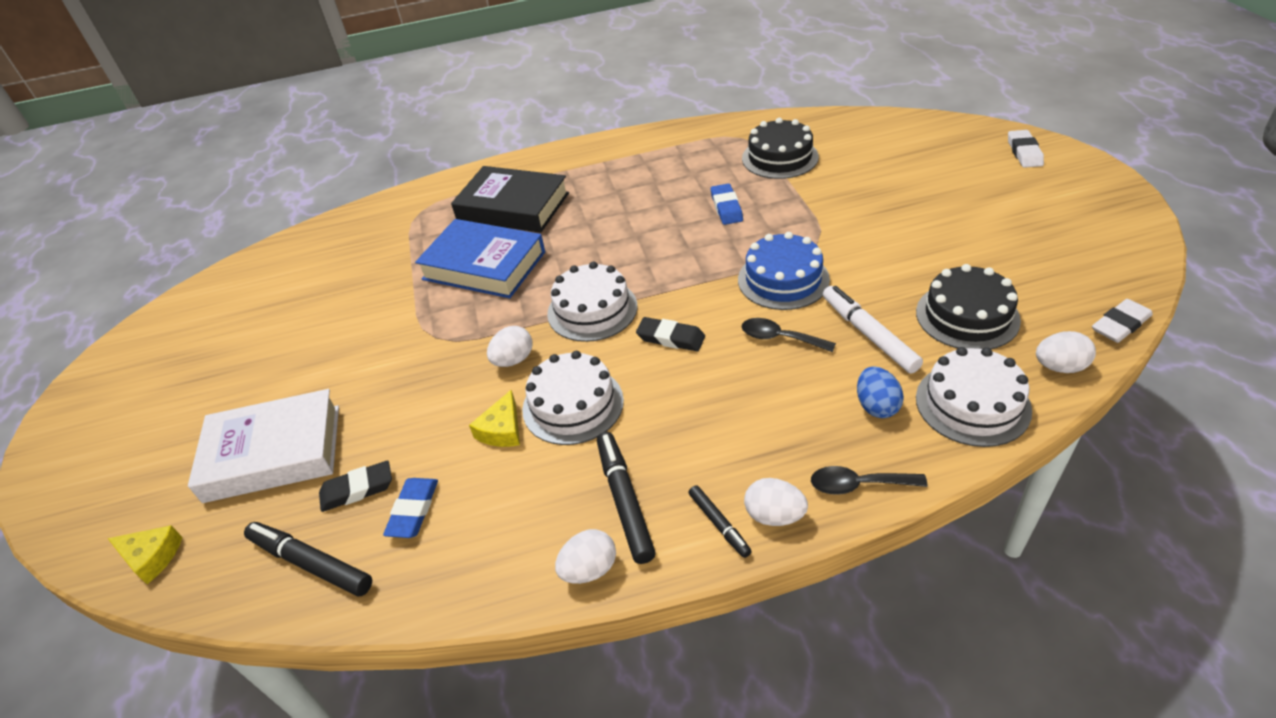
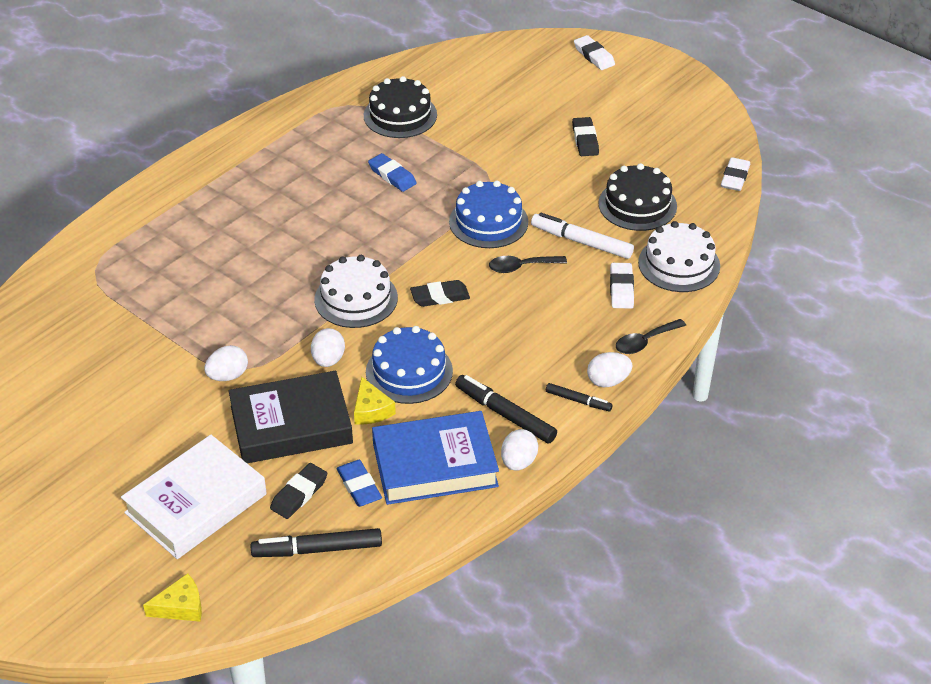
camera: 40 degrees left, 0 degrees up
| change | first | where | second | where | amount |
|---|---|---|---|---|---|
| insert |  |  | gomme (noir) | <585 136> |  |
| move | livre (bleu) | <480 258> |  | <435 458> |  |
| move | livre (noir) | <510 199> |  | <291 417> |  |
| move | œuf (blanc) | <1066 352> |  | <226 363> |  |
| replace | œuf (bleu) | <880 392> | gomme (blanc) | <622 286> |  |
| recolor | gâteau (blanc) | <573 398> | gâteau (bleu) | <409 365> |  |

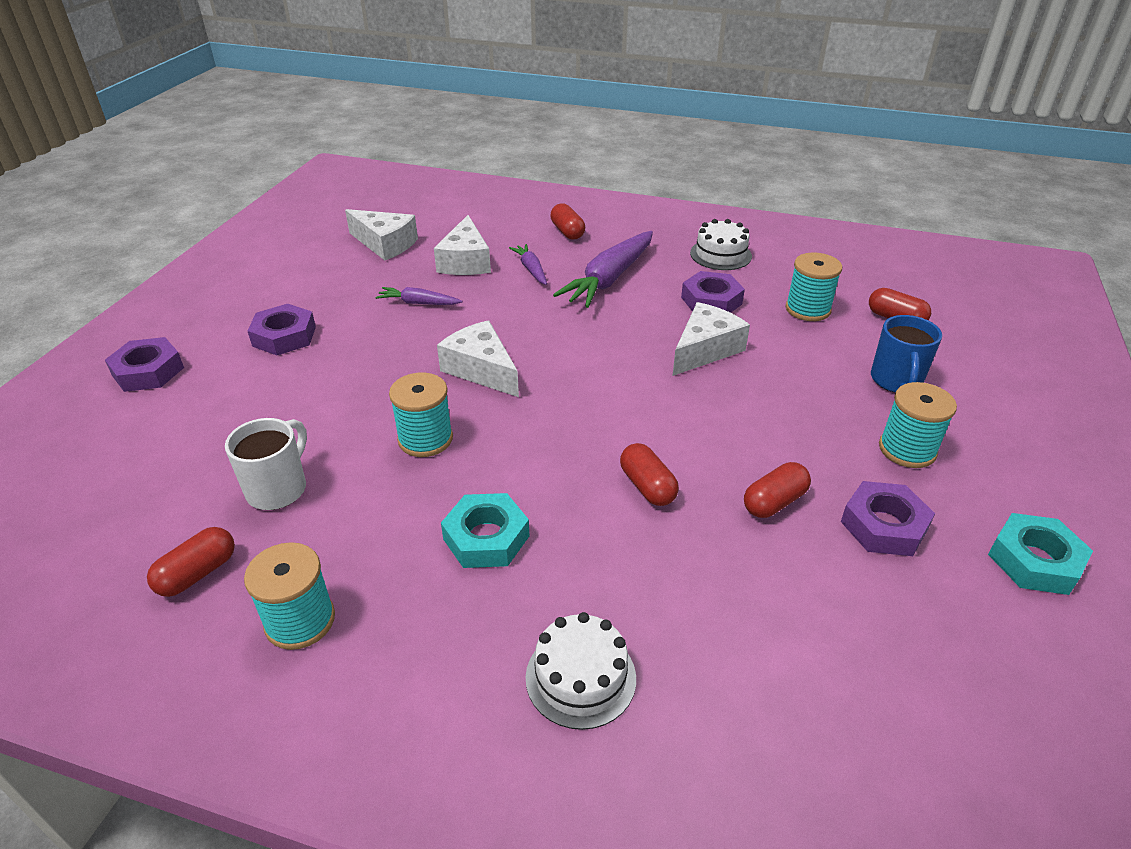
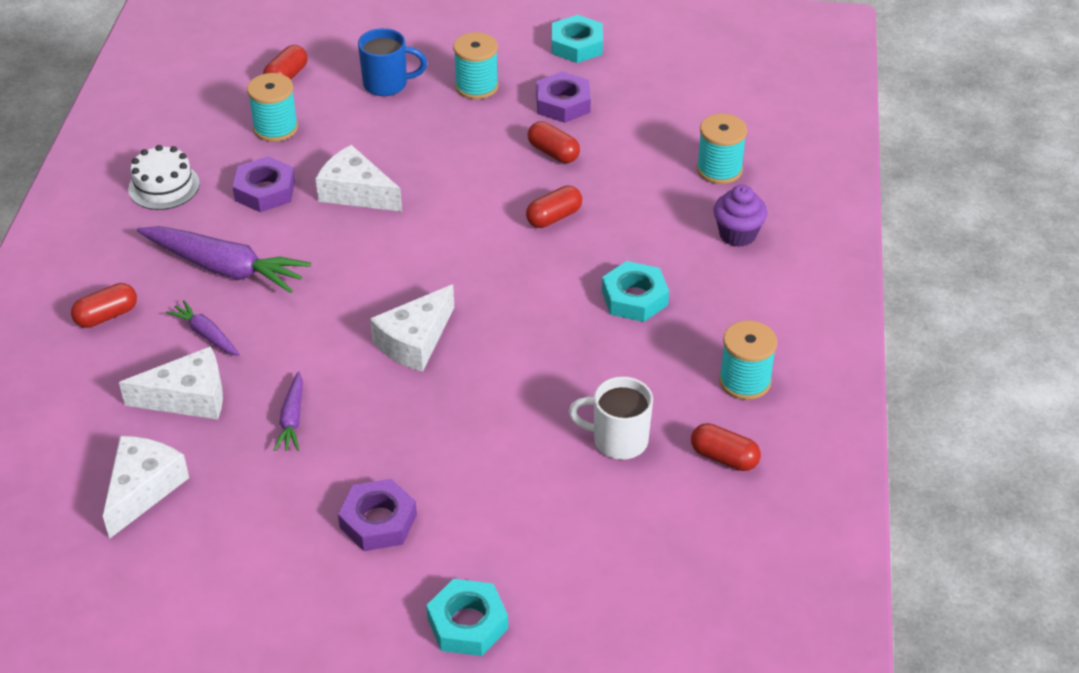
camera: 100 degrees left, 5 degrees up
| change | first | where | second | where | amount |
|---|---|---|---|---|---|
| move | bobine (turquoise) | <421 414> |  | <722 148> |  |
| replace | gâteau (blanc) | <581 671> | muffin (violet) | <740 216> |  |
| recolor | écrou (violet) | <144 364> | écrou (turquoise) | <467 617> |  |
| rotate | carotte (violet) | <528 264> |  | <203 328> | 75 degrees clockwise |

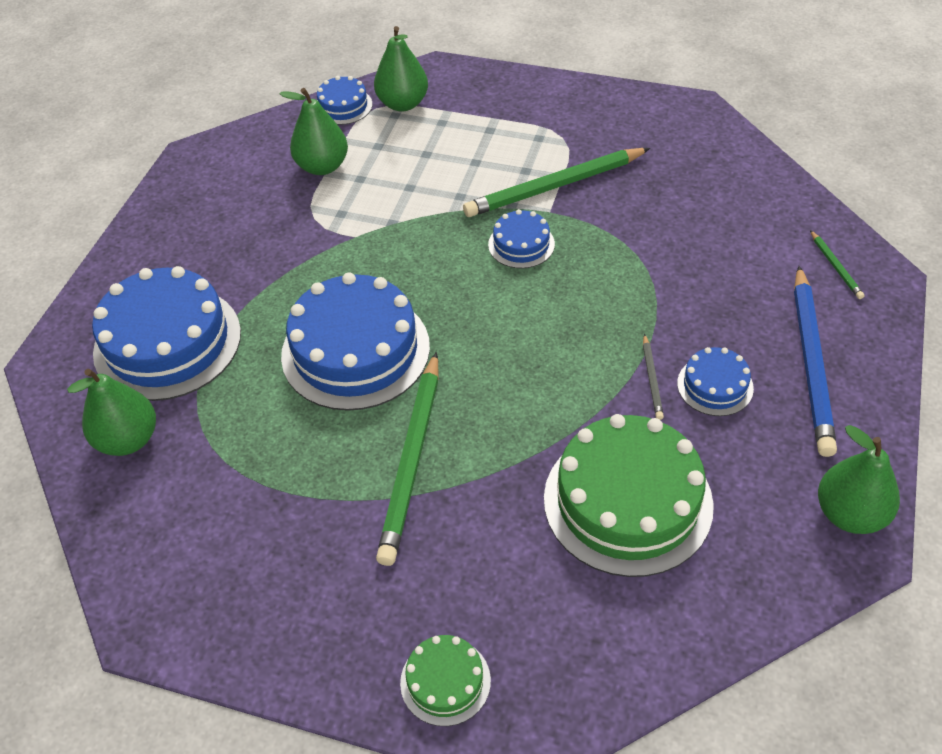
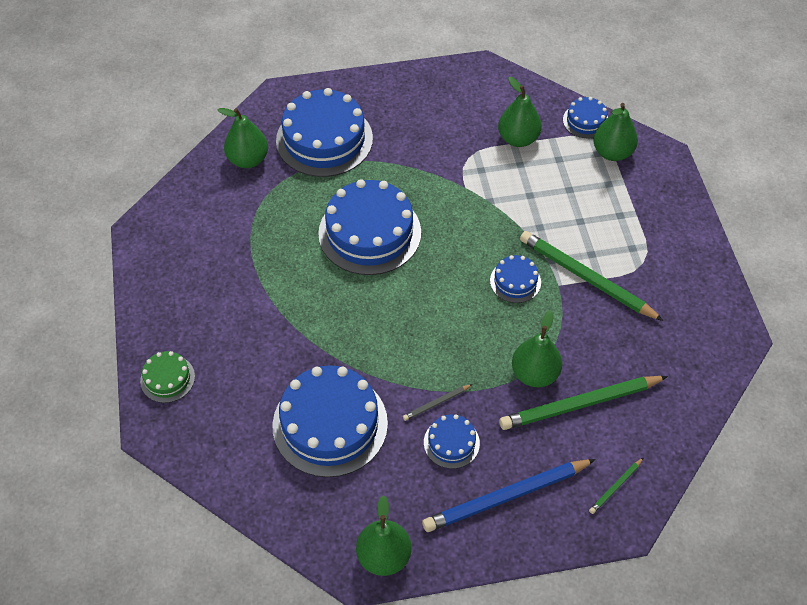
camera: 60 degrees right, 5 degrees up
| change | first | where | second | where | amount |
|---|---|---|---|---|---|
| insert |  |  | poire (vert) | <537 348> |  |
| move | crayon (vert) | <407 459> |  | <583 403> |  |
| recolor | gâteau (vert) | <629 495> | gâteau (bleu) | <330 421> |  |

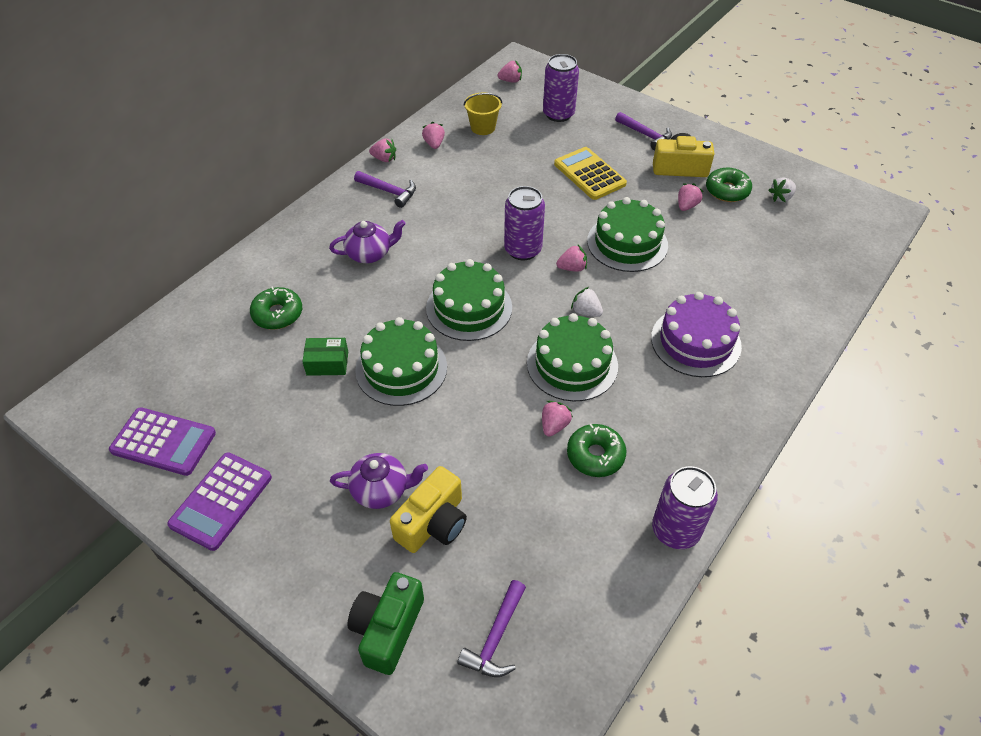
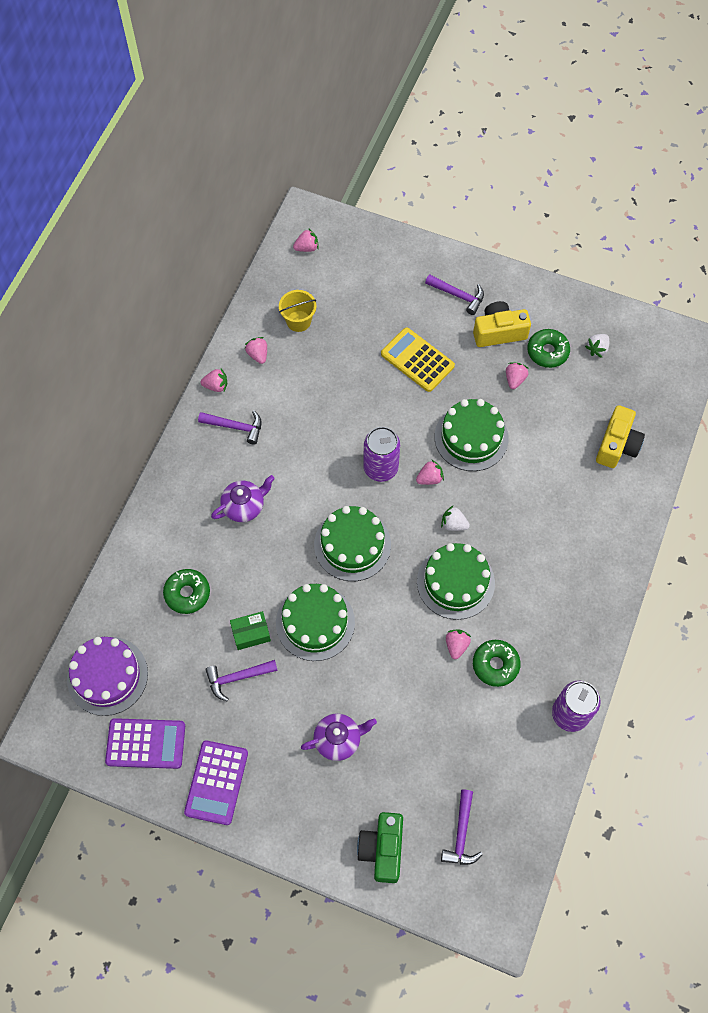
camera: 15 degrees left, 15 degrees up
| change | first | where | second | where | amount |
|---|---|---|---|---|---|
| delete | canette (violet) | <561 88> |  |  |  |
| insert |  |  | marteau (violet) | <241 680> |  |
| move | appareil photo (jaune) | <428 509> |  | <620 436> |  |
| move | gâteau (violet) | <696 334> |  | <107 676> |  |

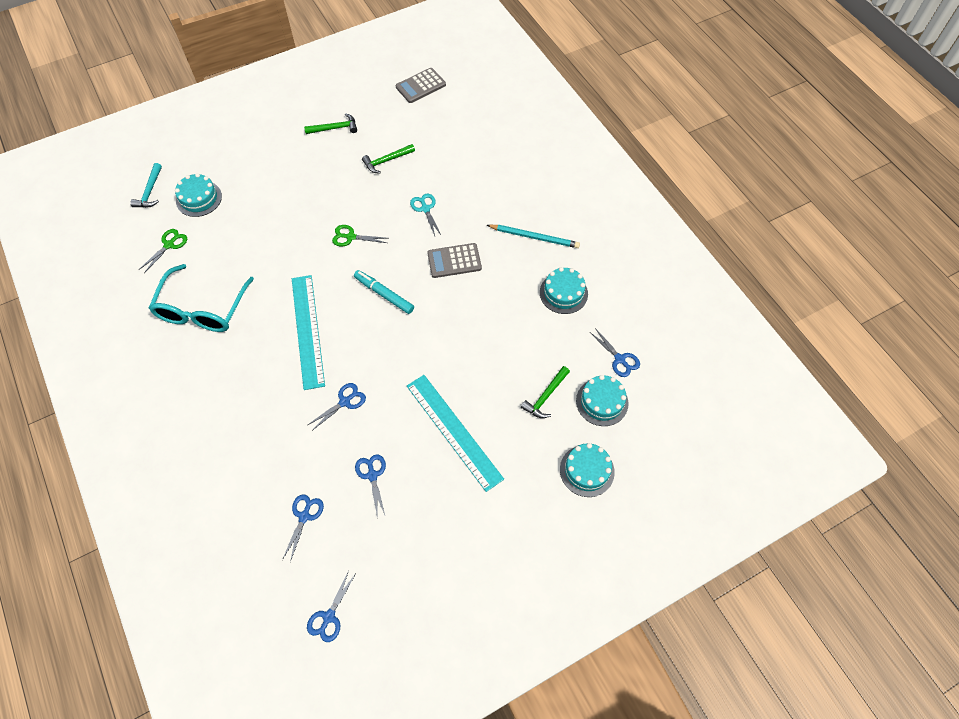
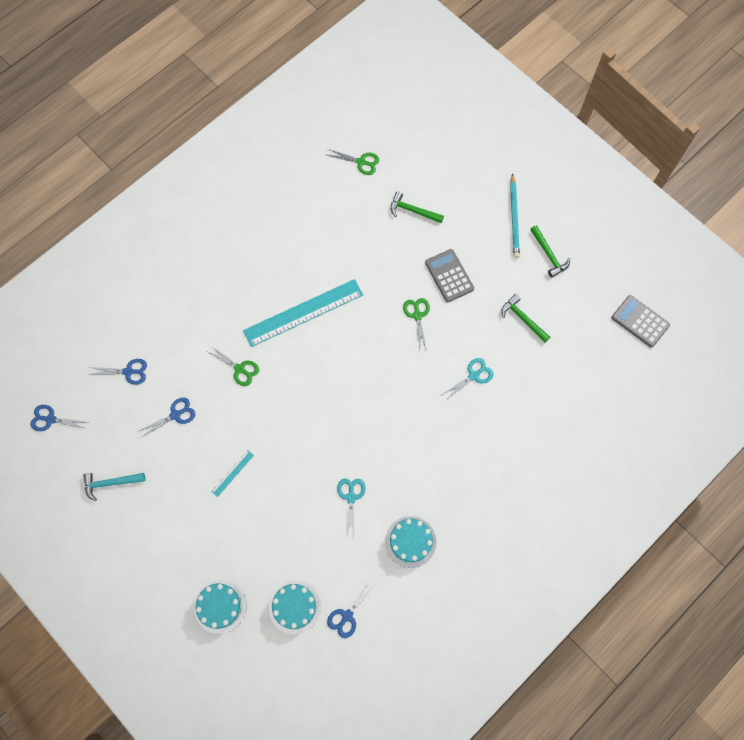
camera: 75 degrees right, 10 degrees up
| change | first | where | second | where | amount |
|---|---|---|---|---|---|
| delete | lunettes (turquoise) | <201 298> |  |  |  |
| delete | gâteau (turquoise) | <198 195> |  |  |  |
| delete | feutre (turquoise) | <384 292> |  |  |  |
| insert |  |  | ciseaux (turquoise) | <351 507> |  |
| move | marteau (turquoise) | <146 185> |  | <114 487> |  |
| move | calculatrice (gris) | <454 260> |  | <449 275> |  |
| move | crayon (turquoise) | <533 236> |  | <515 215> |  |
| move | marteau (vert) | <545 392> |  | <417 207> |  |
| recolor | ciseaux (bleu) | <337 406> | ciseaux (vert) | <233 366> |  |
| resize | règle (turquoise) | <455 433> |  | <232 473> | x0.41 |

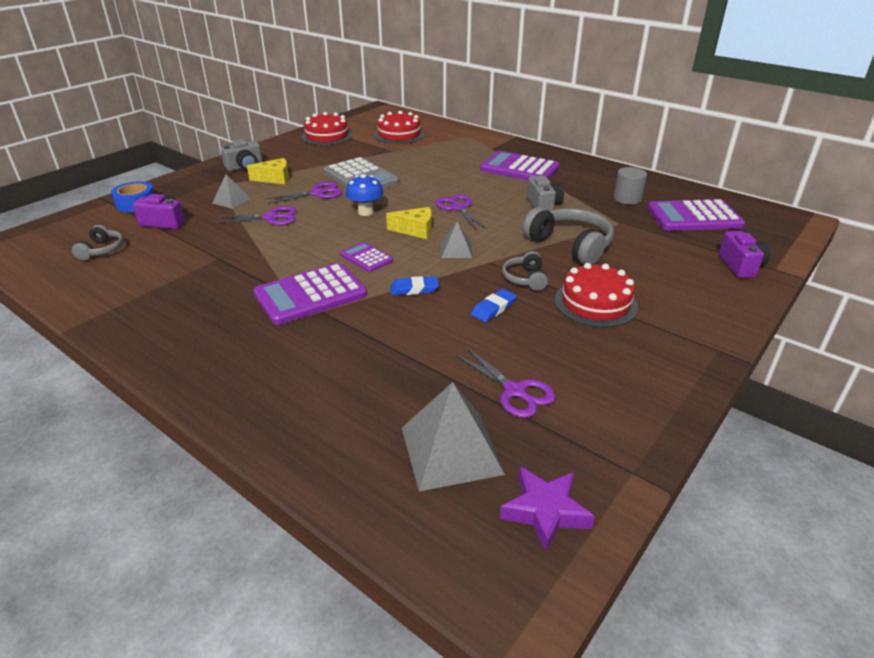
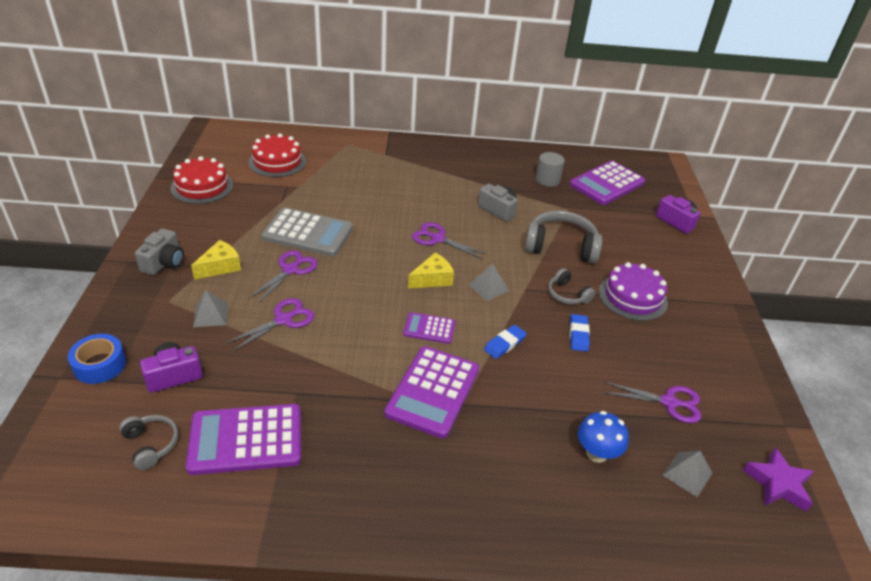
camera: 40 degrees left, 5 degrees up
| change | first | where | second | where | amount |
|---|---|---|---|---|---|
| move | champignon (bleu) | <364 195> |  | <603 437> |  |
| move | calculatrice (violet) | <520 165> |  | <243 439> |  |
| recolor | gâteau (rouge) | <596 295> | gâteau (violet) | <633 291> |  |
| resize | pyramide (gris) | <453 436> |  | <687 474> | x0.55 |

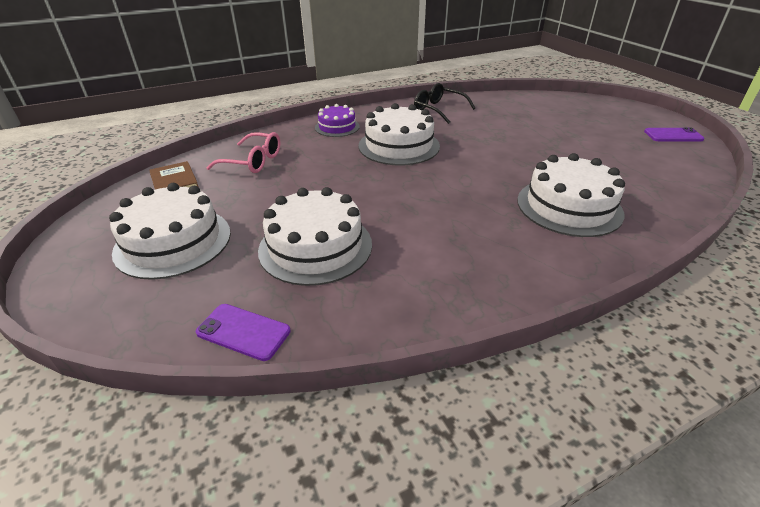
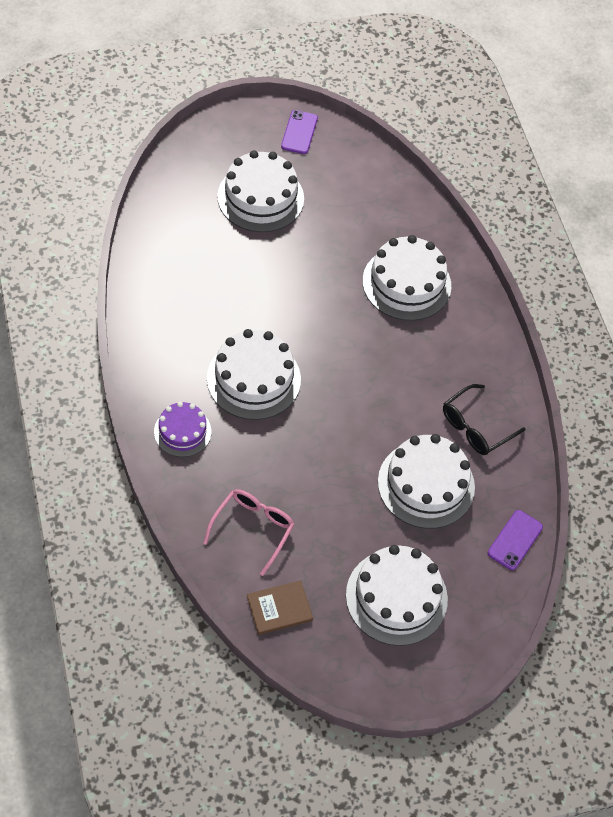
camera: 85 degrees left, 20 degrees up
| change | first | where | second | where | amount |
|---|---|---|---|---|---|
| insert |  |  | gâteau (blanc) | <260 191> |  |
| move | lunettes (noir) | <444 103> |  | <484 419> |  |

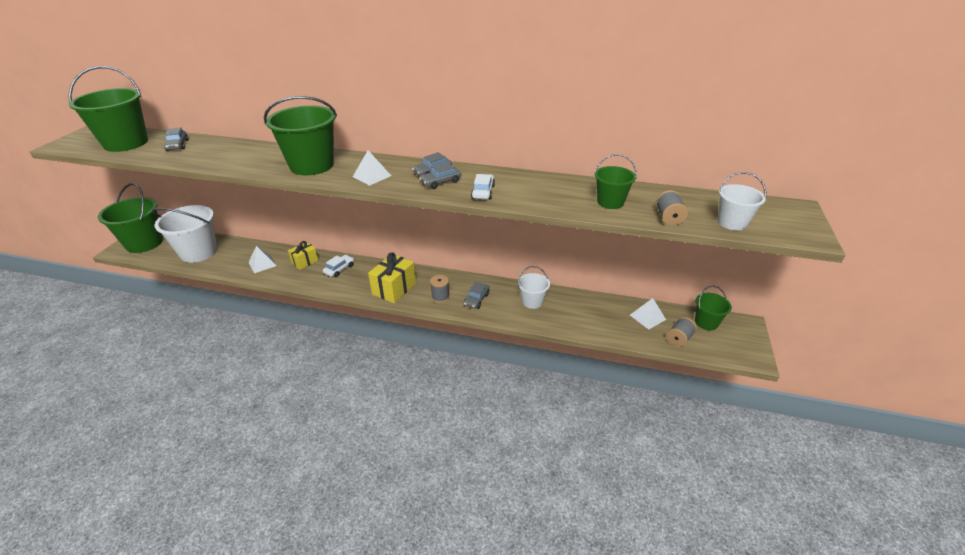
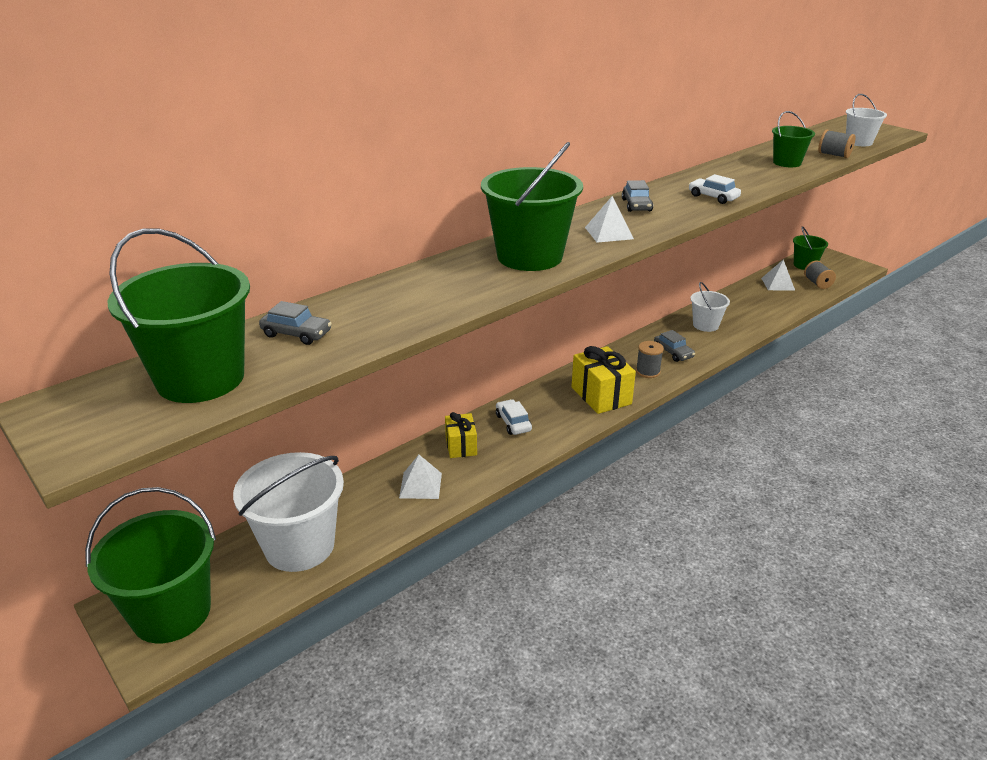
camera: 55 degrees left, 5 degrees down
| change | first | where | second | where | amount |
|---|---|---|---|---|---|
| delete | voiture (gris) | <440 175> |  |  |  |

